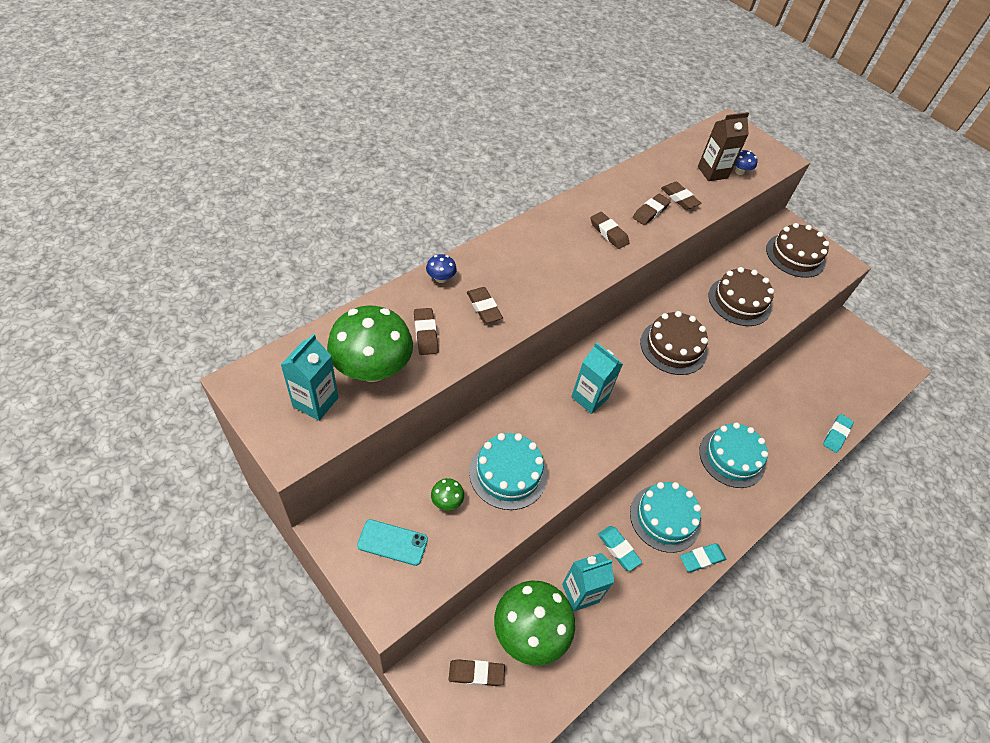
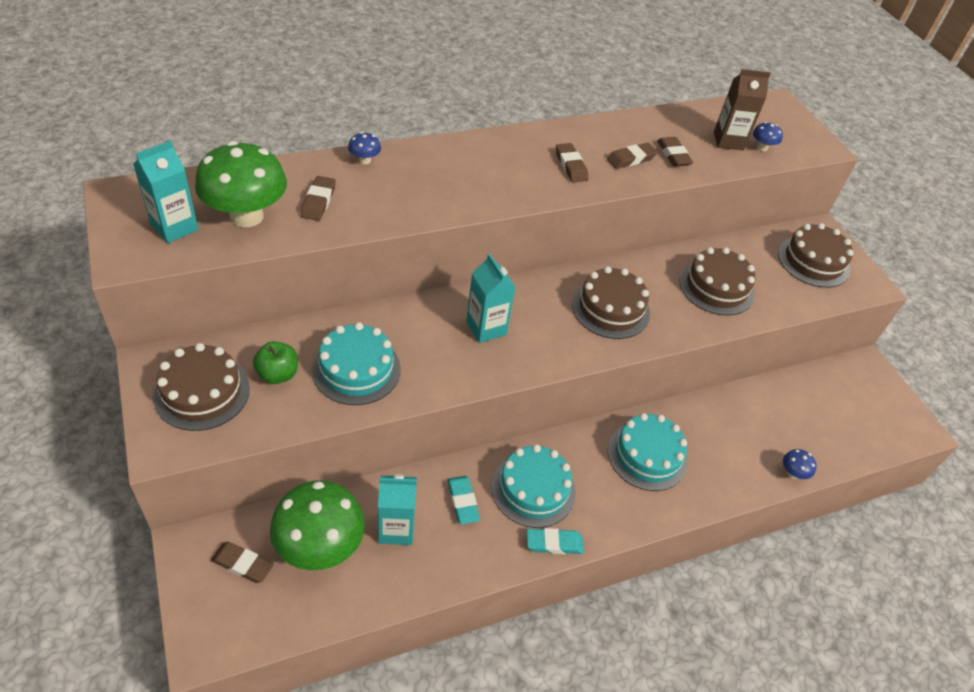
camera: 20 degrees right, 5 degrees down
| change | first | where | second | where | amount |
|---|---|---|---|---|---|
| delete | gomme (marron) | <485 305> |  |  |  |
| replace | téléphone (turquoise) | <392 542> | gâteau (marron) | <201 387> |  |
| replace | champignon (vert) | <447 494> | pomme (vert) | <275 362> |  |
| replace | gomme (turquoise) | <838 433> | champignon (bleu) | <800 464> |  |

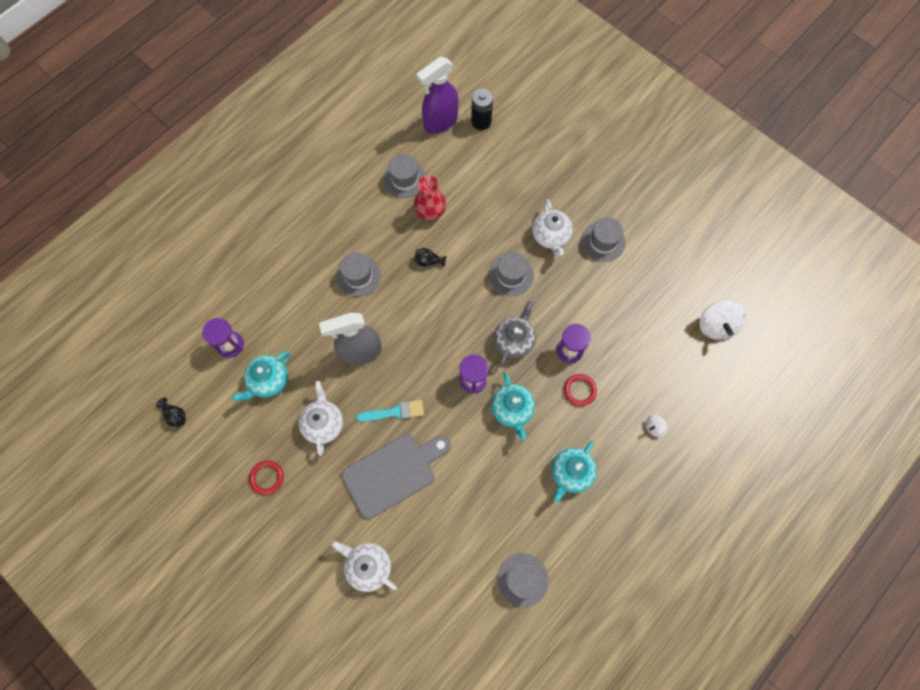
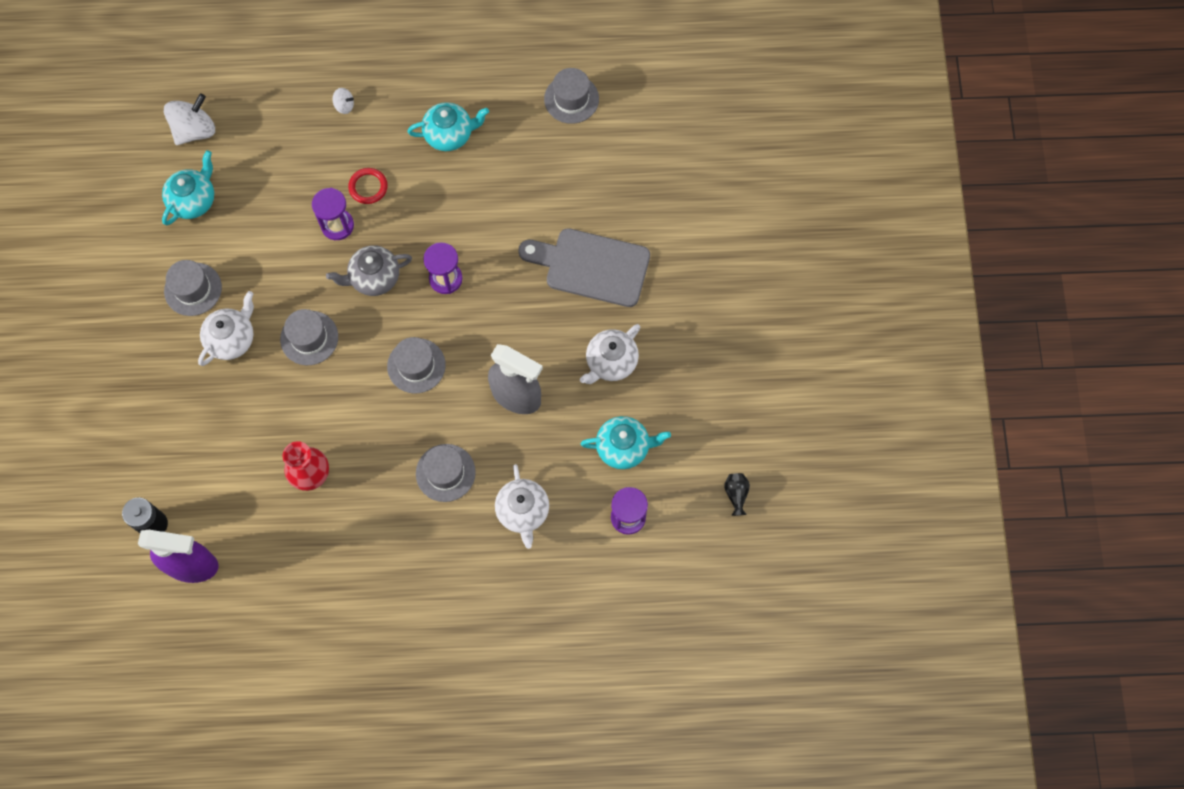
camera: 135 degrees left, 0 degrees up
| change | first | where | second | where | amount |
|---|---|---|---|---|---|
| delete | anneau (rouge) | <266 477> |  |  |  |
| delete | pinceau (turquoise) | <390 411> |  |  |  |
| delete | vase (noir) | <430 257> |  |  |  |
| move | théière (blanc) | <364 566> |  | <522 506> |  |
| move | chapeau (gris) | <405 176> |  | <416 365> |  |
| move | théière (turquoise) | <513 406> |  | <188 187> |  |

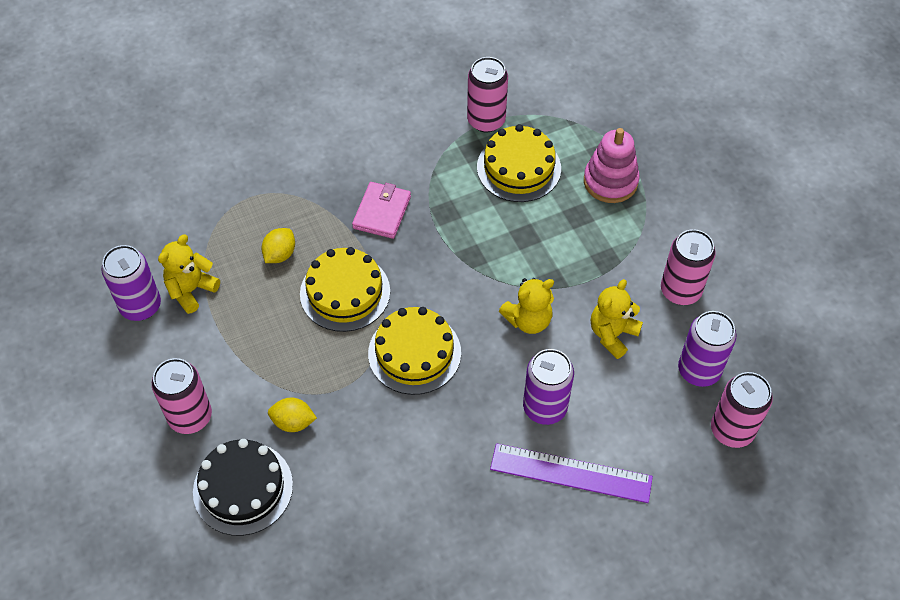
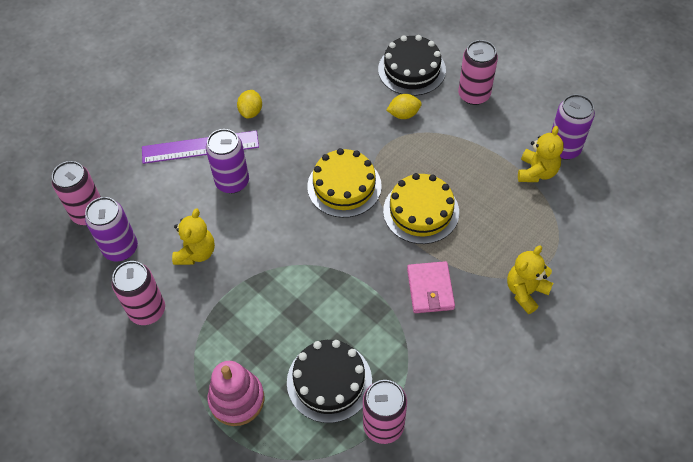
camera: 160 degrees right, 0 degrees up
| change | first | where | second | where | amount |
|---|---|---|---|---|---|
| move | citron (jaune) | <278 245> |  | <249 104> |  |
| move | ours en peluche (jaune) | <526 306> |  | <530 280> |  |
| recolor | gâteau (jaune) | <519 163> | gâteau (noir) | <329 381> |  |

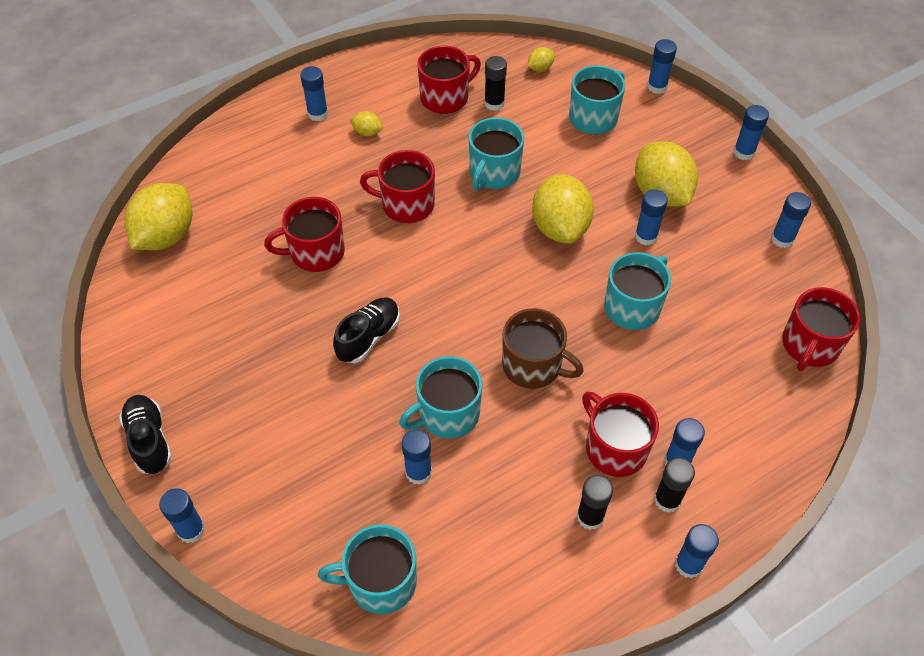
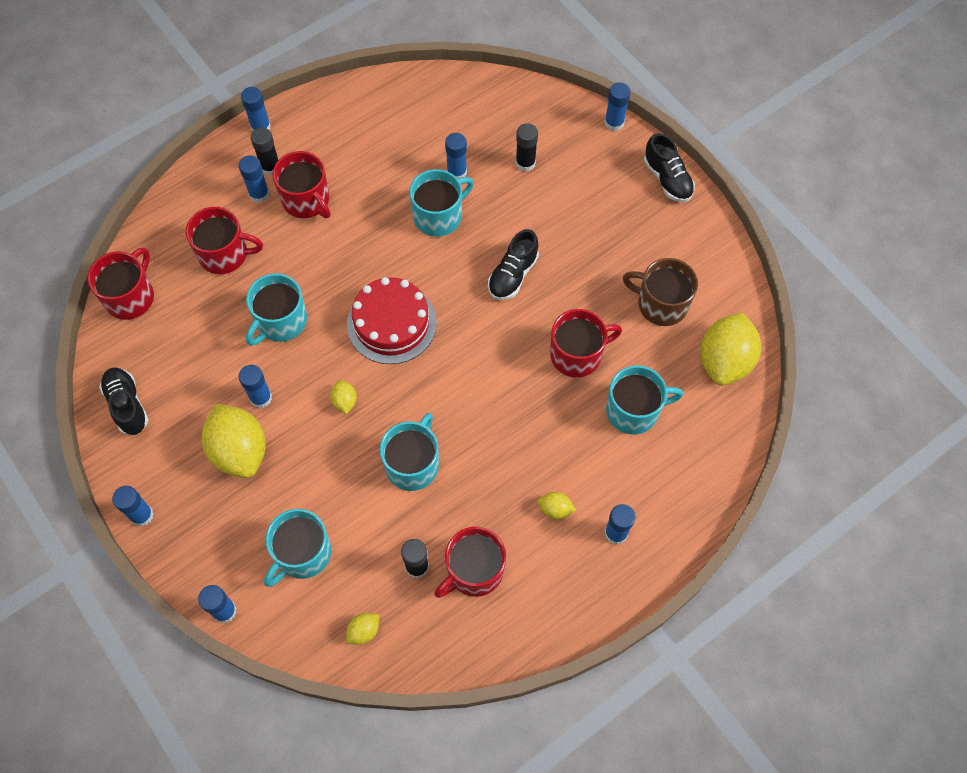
camera: 175 degrees right, 10 degrees up
| change | first | where | second | where | amount |
|---|---|---|---|---|---|
| insert |  |  | gâteau (rouge) | <392 320> |  |
| move | tasse (turquoise) | <367 569> |  | <644 400> |  |
| move | tasse (rouge) | <397 186> |  | <224 240> |  |
| move | tasse (marron) | <543 348> |  | <660 292> |  |
| move | bâton de colle (noir) | <595 502> |  | <527 147> |  |
| replace | bâton de colle (bleu) | <791 220> | chaussure (noir) | <123 401> |  |
| resize | citron (jaune) | <563 209> |  | <343 397> | x0.44 |

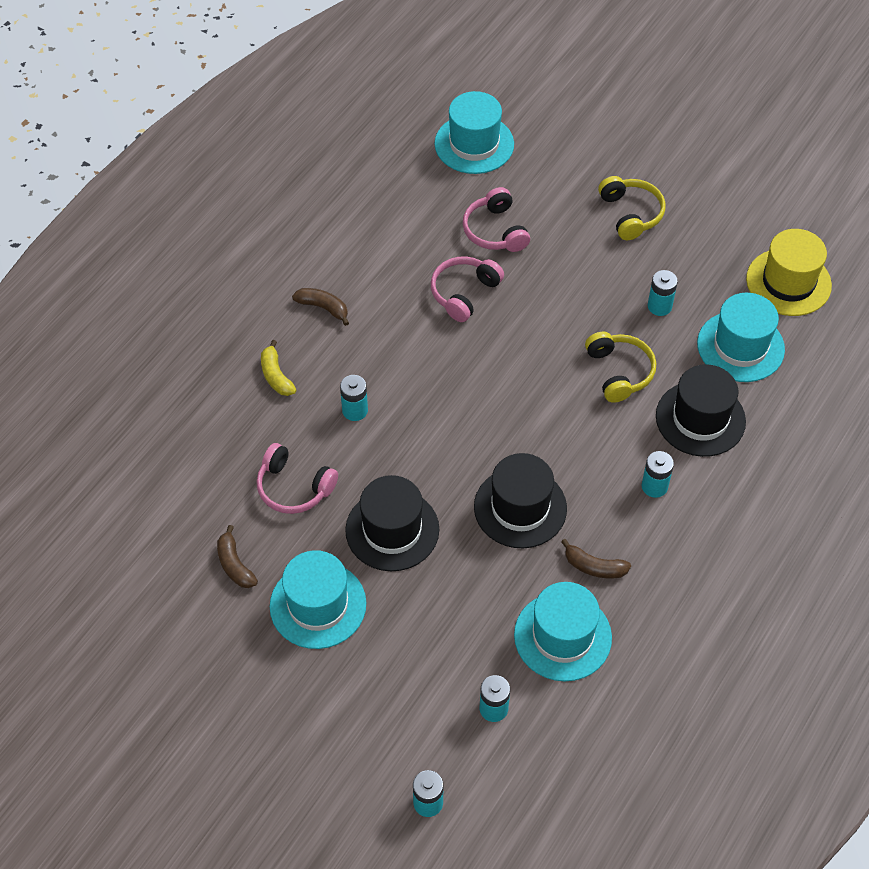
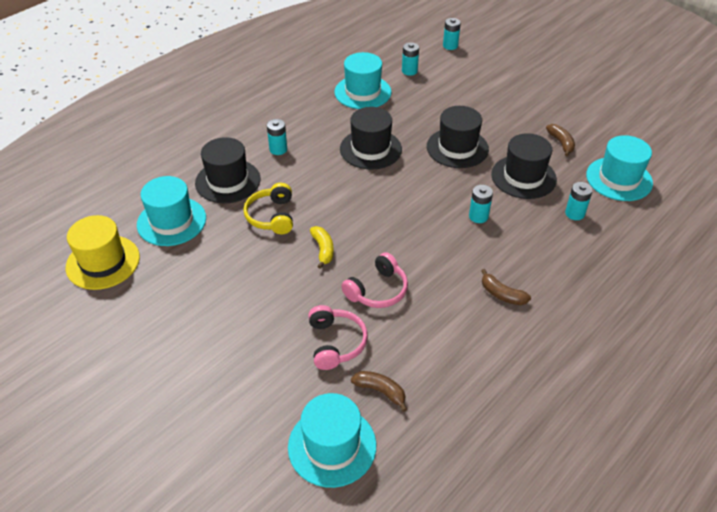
camera: 170 degrees left, 10 degrees down
| change | first | where | second | where | amount |
|---|---|---|---|---|---|
| delete | casque audio (jaune) | <632 208> |  |  |  |
| move | banane (jaune) | <278 368> |  | <322 247> |  |
| move | chapeau (turquoise) | <318 599> |  | <619 168> |  |
| move | banane (marron) | <596 558> |  | <379 391> |  |
| move | pile (turquoise) | <663 293> |  | <579 201> |  |
| replace | casque audio (rose) | <297 478> | chapeau (noir) | <524 166> |  |

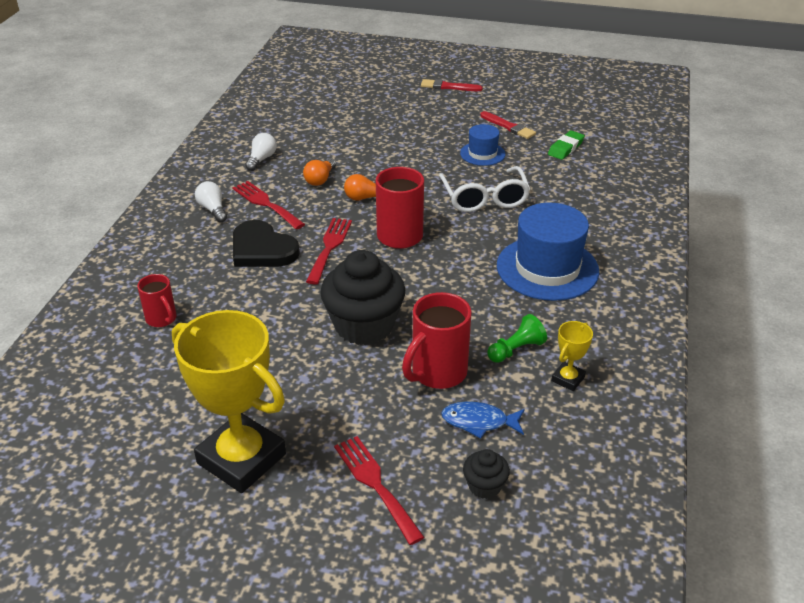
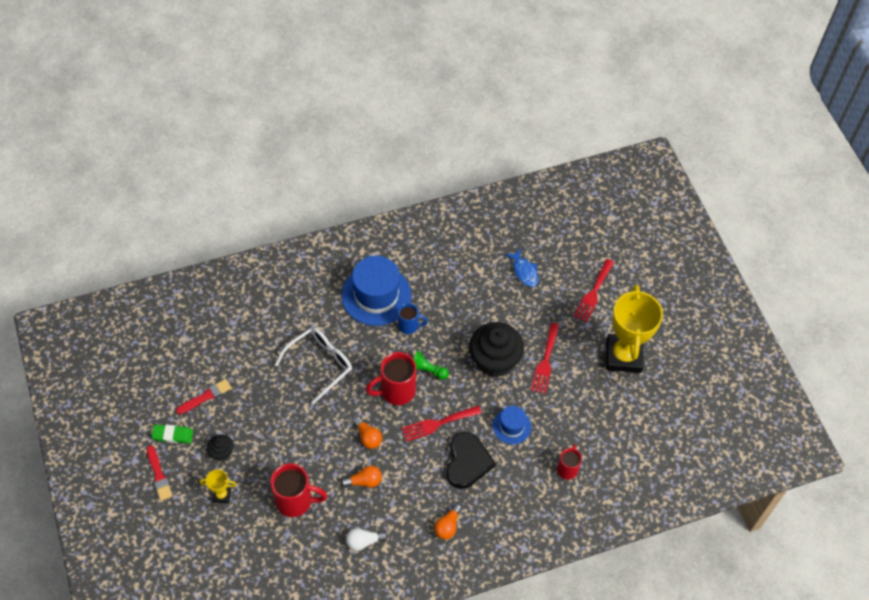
camera: 125 degrees left, 20 degrees up
| change | first | where | second | where | amount |
|---|---|---|---|---|---|
| insert |  |  | tasse (bleu) | <413 318> |  |
| move | fourchette (rouge) | <268 205> |  | <545 358> |  |
| move | tasse (rouge) | <437 340> |  | <298 490> |  |
| move | chapeau (bleu) | <483 145> |  | <512 425> |  |
| move | muffin (noir) | <486 474> |  | <220 447> |  |
| move | pion (vert) | <517 338> |  | <431 365> |  |
| move | gomme (vert) | <566 145> |  | <172 434> |  |
| move | trophée (jaune) | <572 356> |  | <217 486> |  |
| recolor | ampoule (blanc) | <211 201> | ampoule (orange) | <448 521> |  |
| rotate | pinceau (rouge) | <508 125> |  | <203 396> | 45 degrees clockwise |

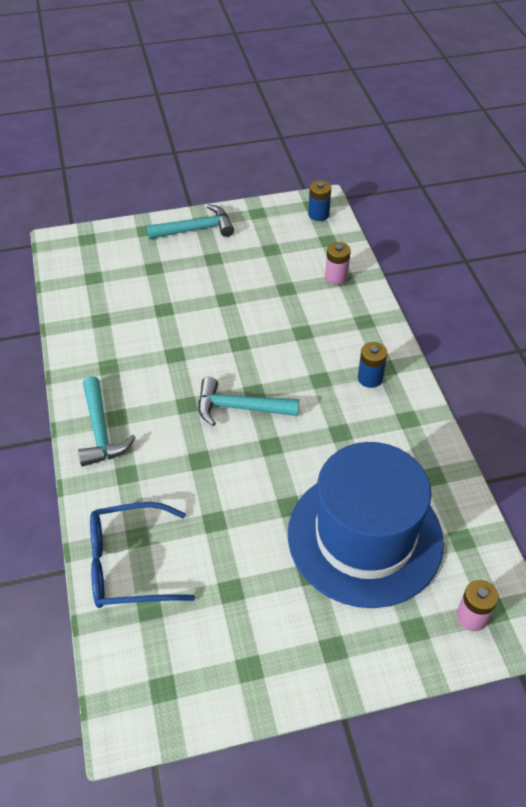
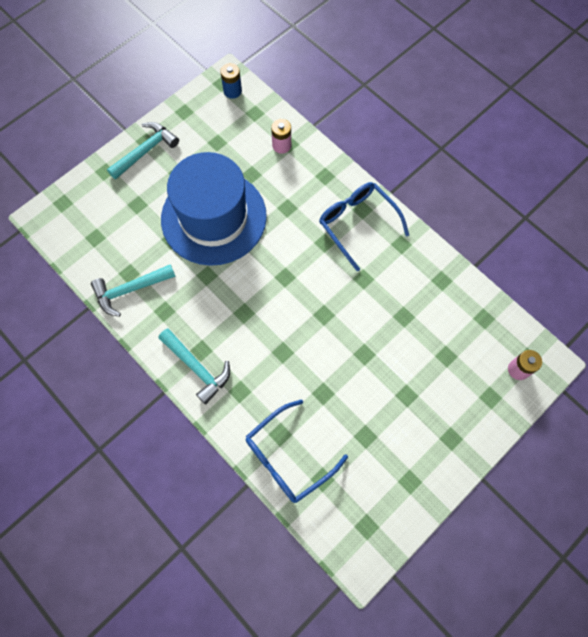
camera: 30 degrees left, 20 degrees up
| change | first | where | second | where | amount |
|---|---|---|---|---|---|
| move | marteau (turquoise) | <248 401> |  | <133 290> |  |
| move | chapeau (bleu) | <366 525> |  | <214 209> |  |
| replace | pile (bleu) | <372 365> | lunettes (bleu) | <364 226> |  |

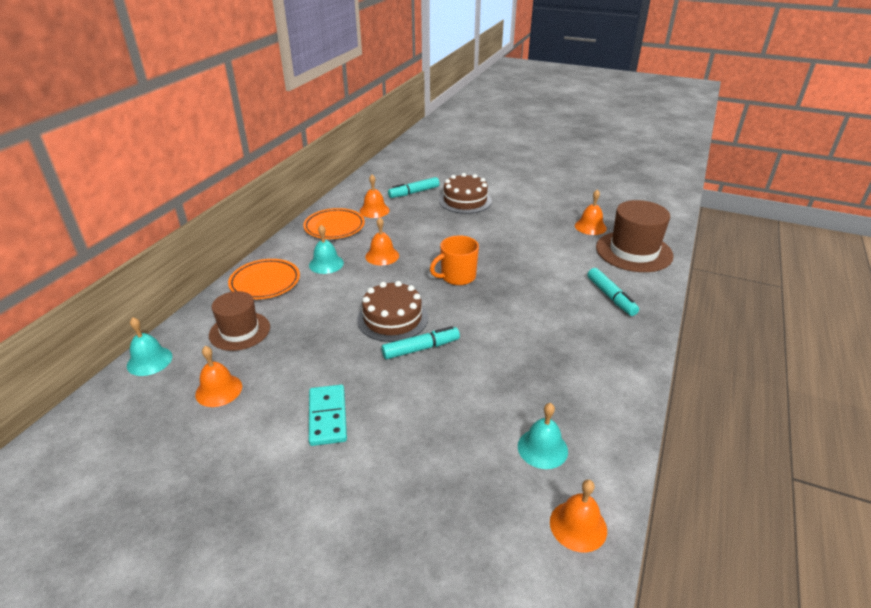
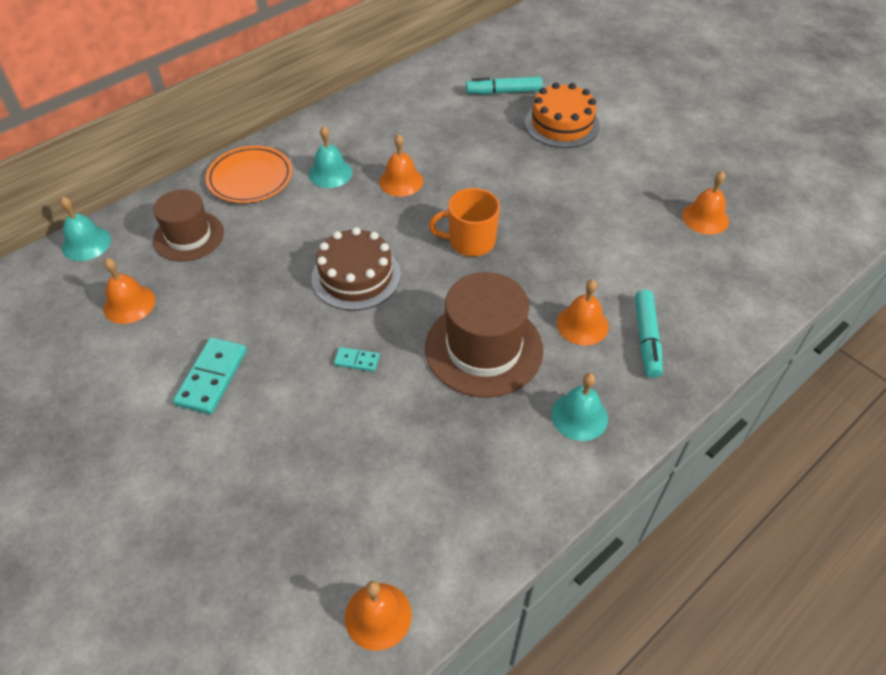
camera: 25 degrees right, 15 degrees up
| change | first | where | second | where | amount |
|---|---|---|---|---|---|
| delete | assiette (orange) | <334 223> |  |  |  |
| delete | feutre (turquoise) | <420 342> |  |  |  |
| insert |  |  | domino (turquoise) | <357 359> |  |
| move | cloche (orange) | <375 196> |  | <583 312> |  |
| move | cloche (turquoise) | <543 436> |  | <579 407> |  |
| move | chapeau (marron) | <635 236> |  | <484 335> |  |
| recolor | gâteau (marron) | <465 193> | gâteau (orange) | <562 115> |  |

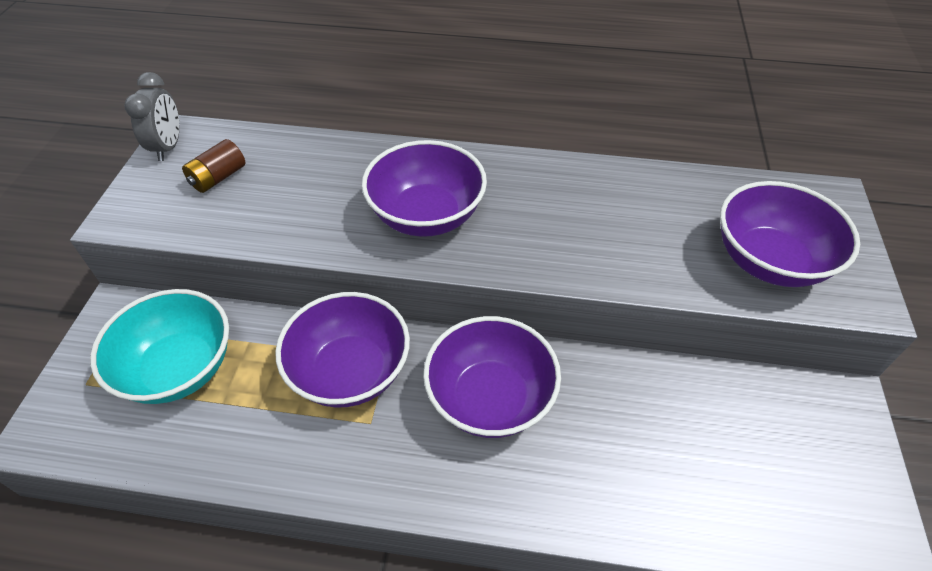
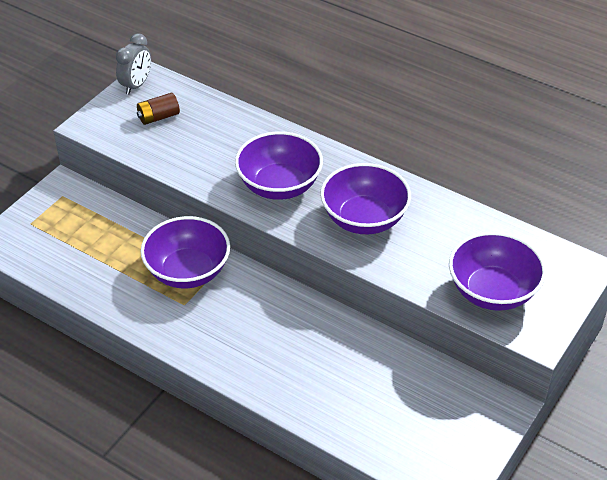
camera: 25 degrees right, 5 degrees down
| change | first | where | second | where | amount |
|---|---|---|---|---|---|
| delete | bol (turquoise) | <159 346> |  |  |  |
| move | bol (violet) | <492 377> |  | <365 198> |  |

